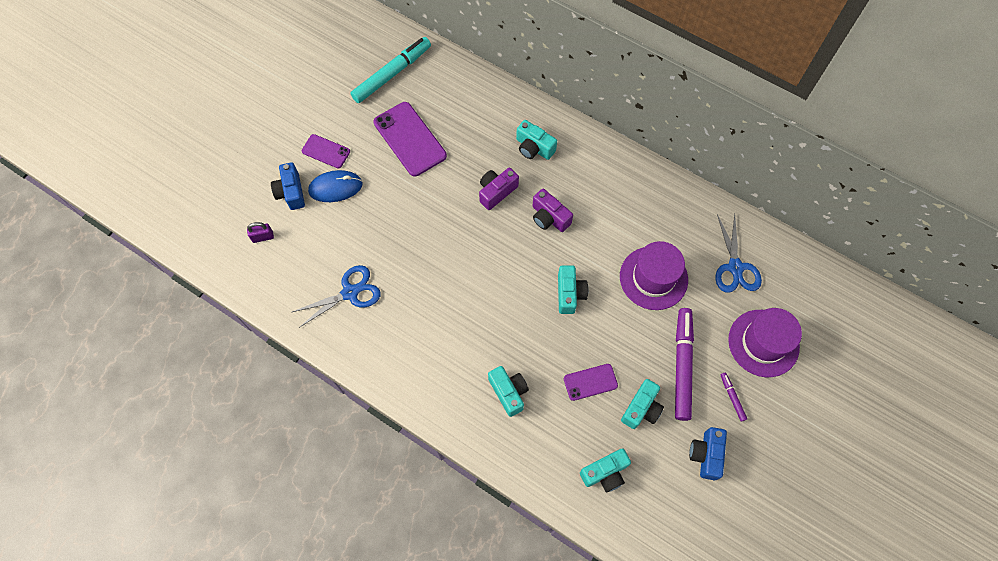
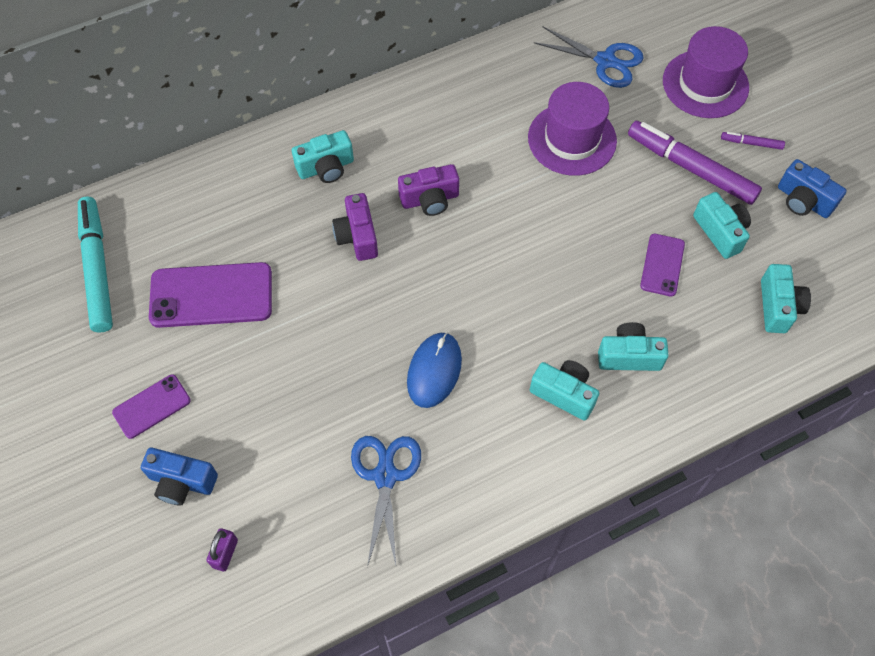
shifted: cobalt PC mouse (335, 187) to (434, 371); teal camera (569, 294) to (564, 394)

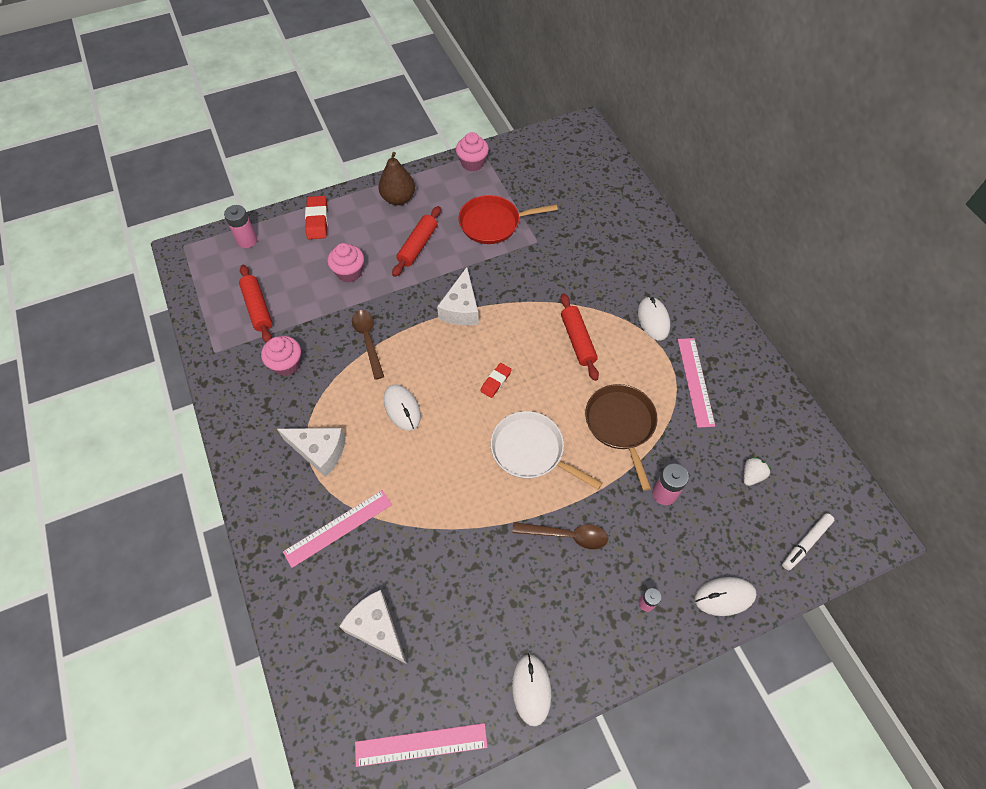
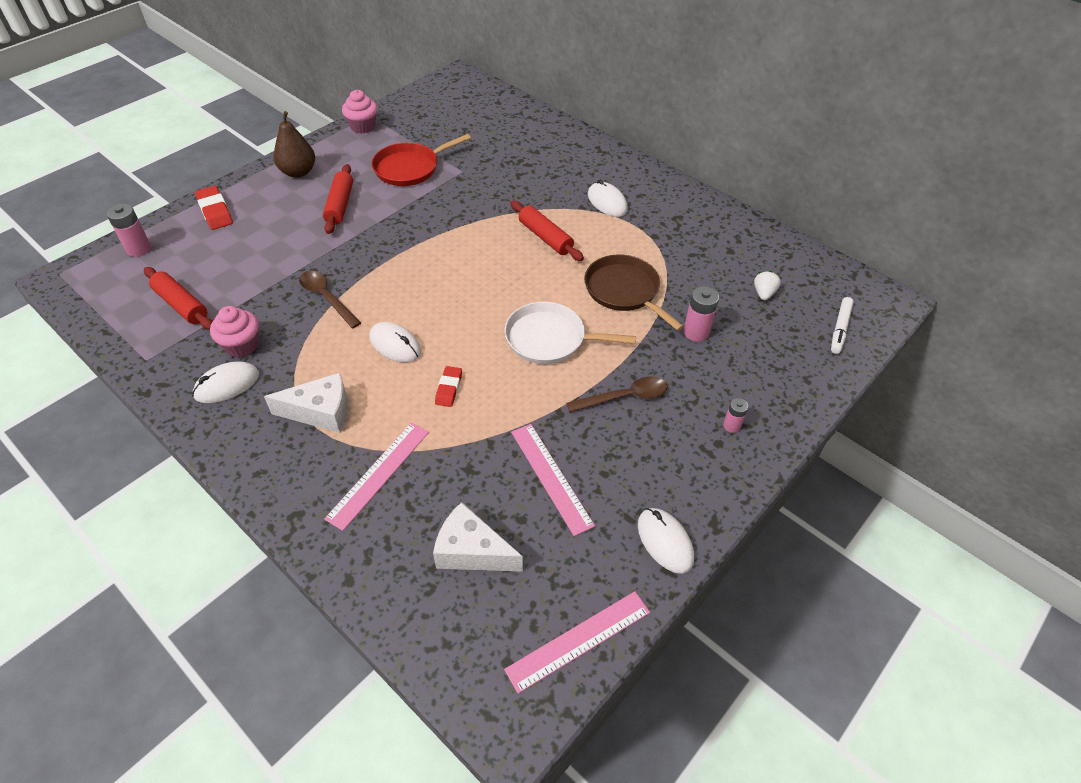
gone: rosy cupcake (349, 272); white cheese (461, 308)
shifted: crimson eraser (496, 381) to (449, 388); rosy straightedge (695, 381) to (551, 477); white PC mouse (724, 597) to (227, 385)

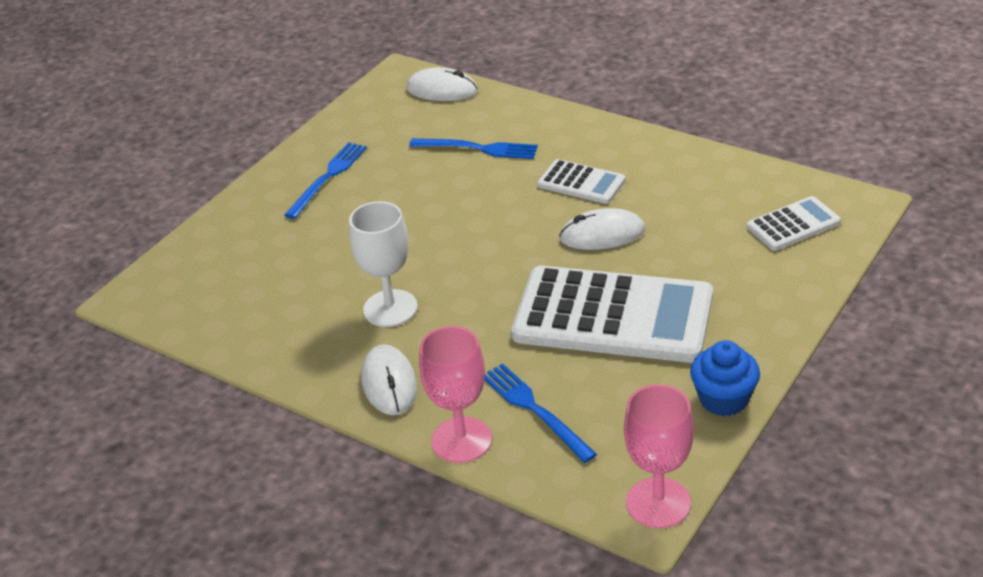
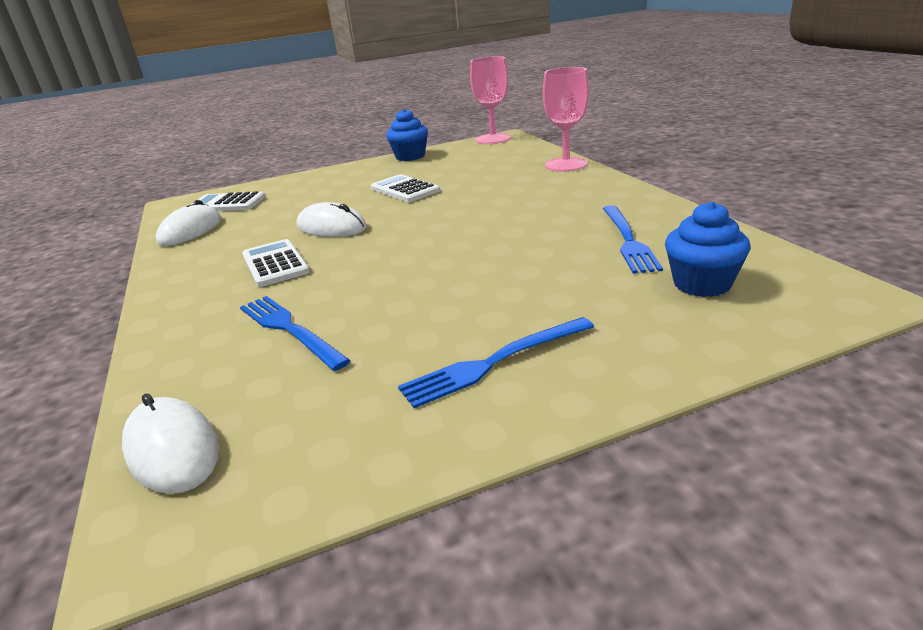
gone: white wine glass (390, 308)
new: cobalt cupcake (702, 284)
shifted: white PC mouse (389, 383) to (190, 231); cobalt table fork (535, 410) to (628, 240)
scaled: white calculator (613, 316) = (405, 190) x0.47

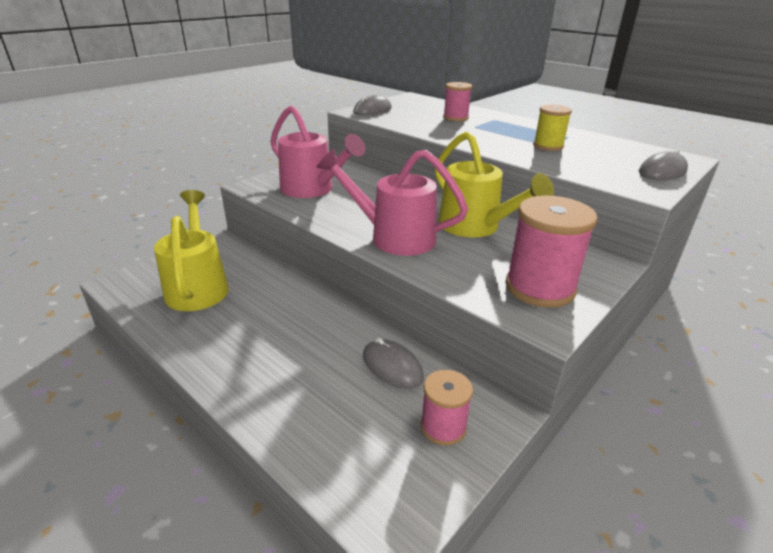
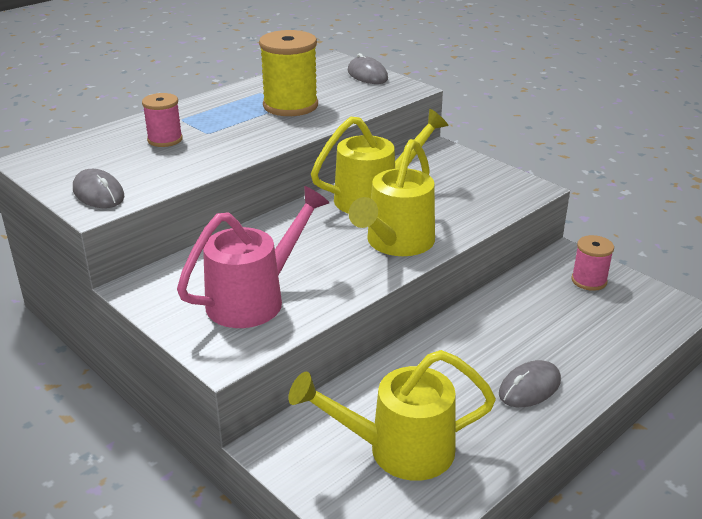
gone: rosy spool (540, 288)
shifted: gray PC mouse (392, 366) to (529, 387)
repainted: rosy watering pot (393, 237) to bright yellow watering pot (396, 243)
scaled: bright yellow spool (548, 146) = (290, 106) x1.72

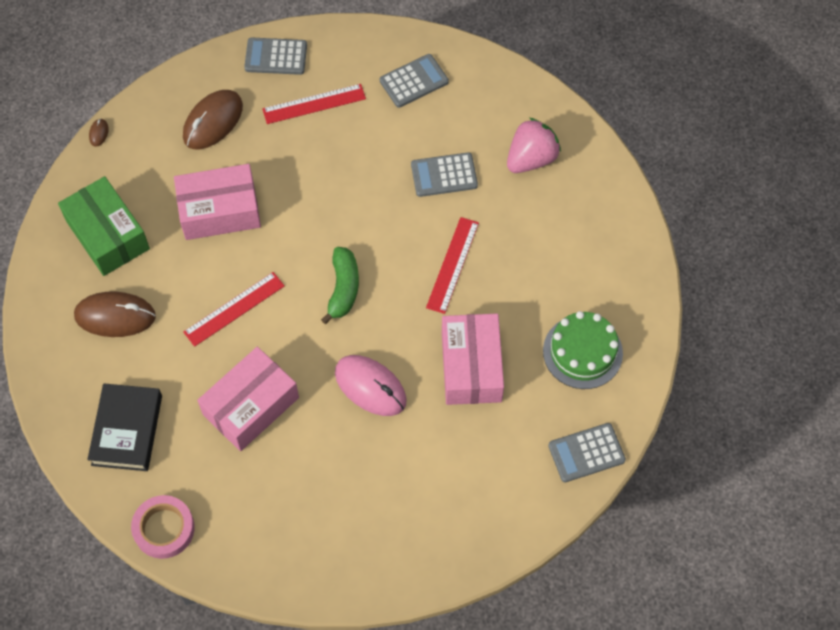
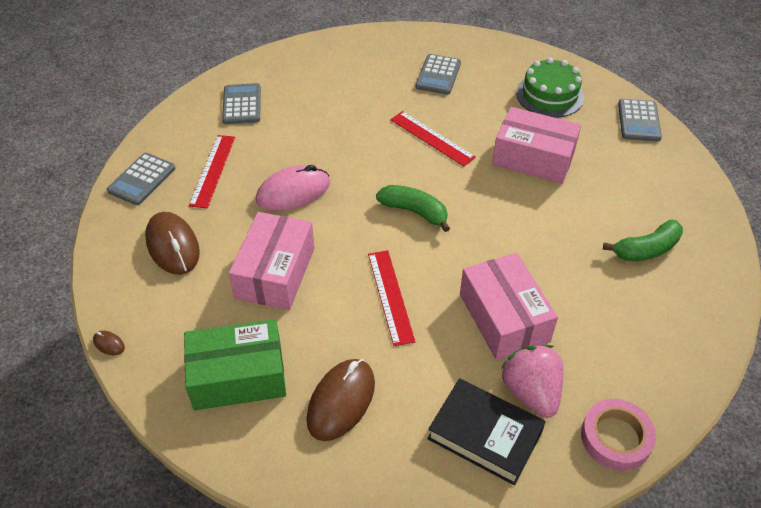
new: leaf-green banana (646, 249)
shifted: rosy PC mouse (370, 387) to (293, 192); gray calculator (444, 175) to (438, 75); rosy toy strawberry (531, 158) to (531, 392)

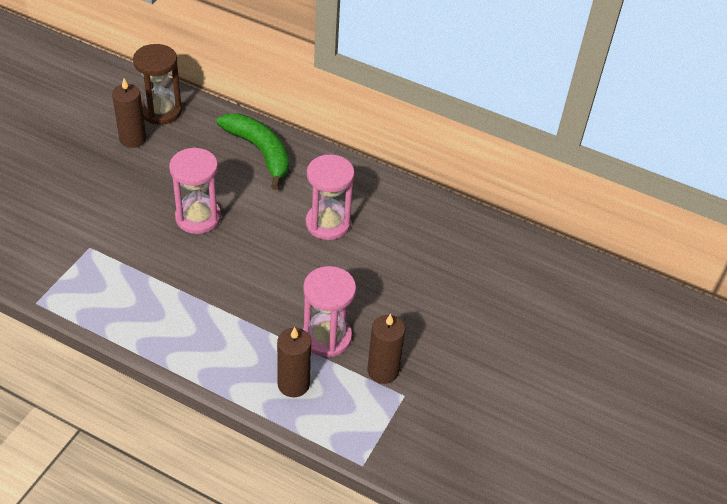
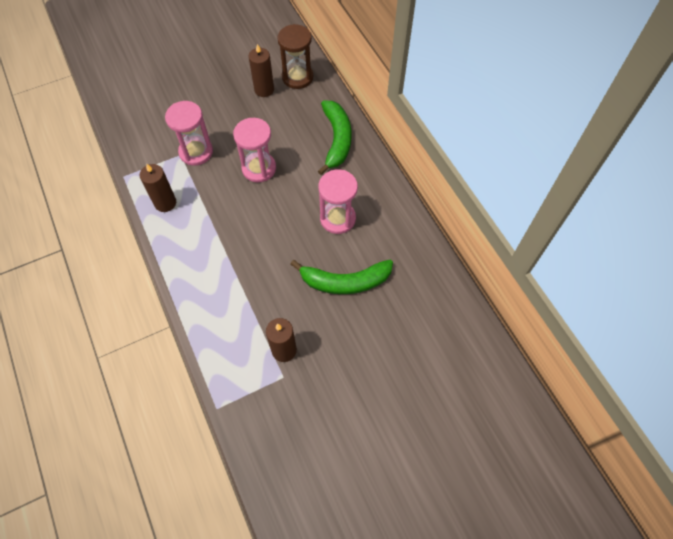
new: leaf-green banana (345, 282)
shifted: russet wax candle (293, 384) to (165, 203); rosy sand timer (327, 337) to (196, 152)

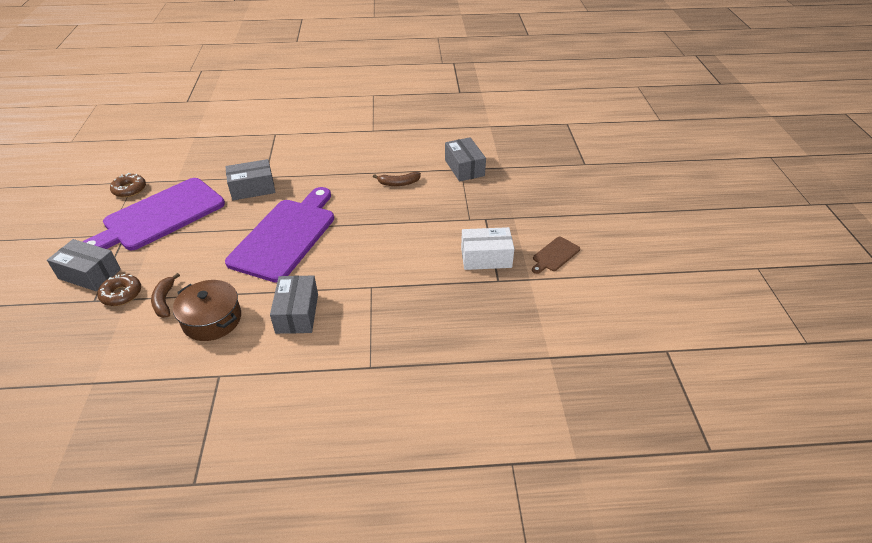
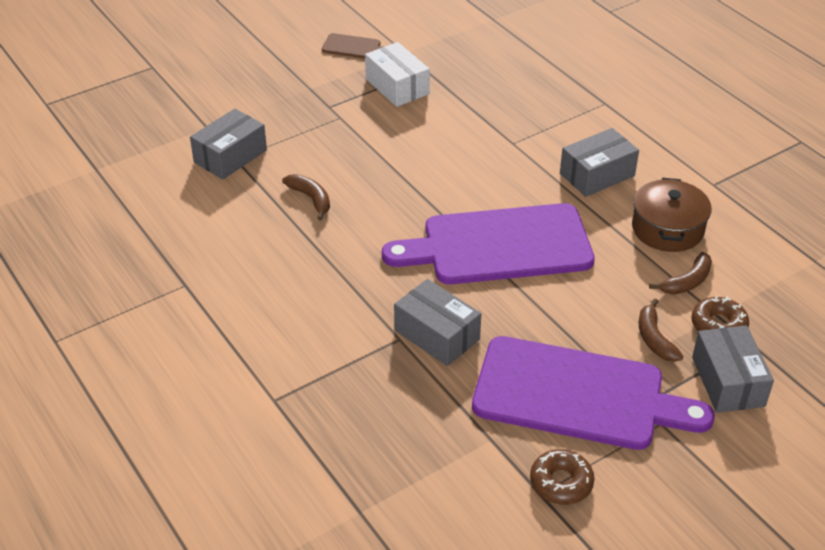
new: russet banana (654, 338)

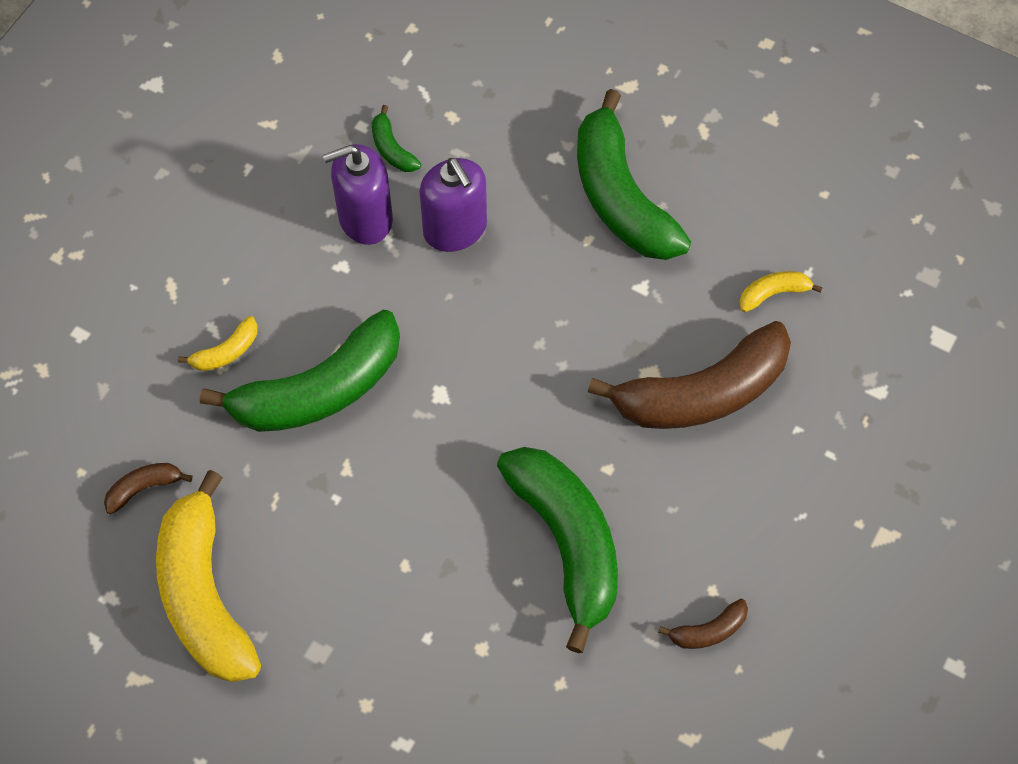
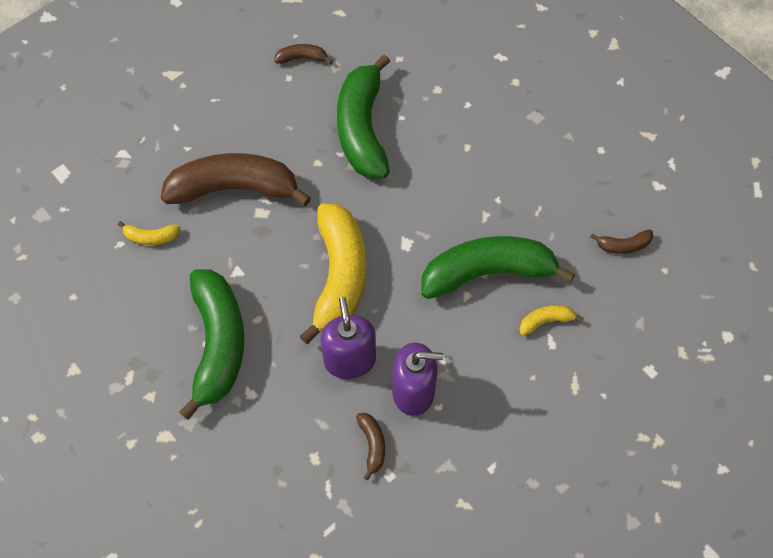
shifted: bright yellow banana (204, 595) to (339, 276)
repainted: leaf-green banana (392, 149) to russet banana (372, 445)

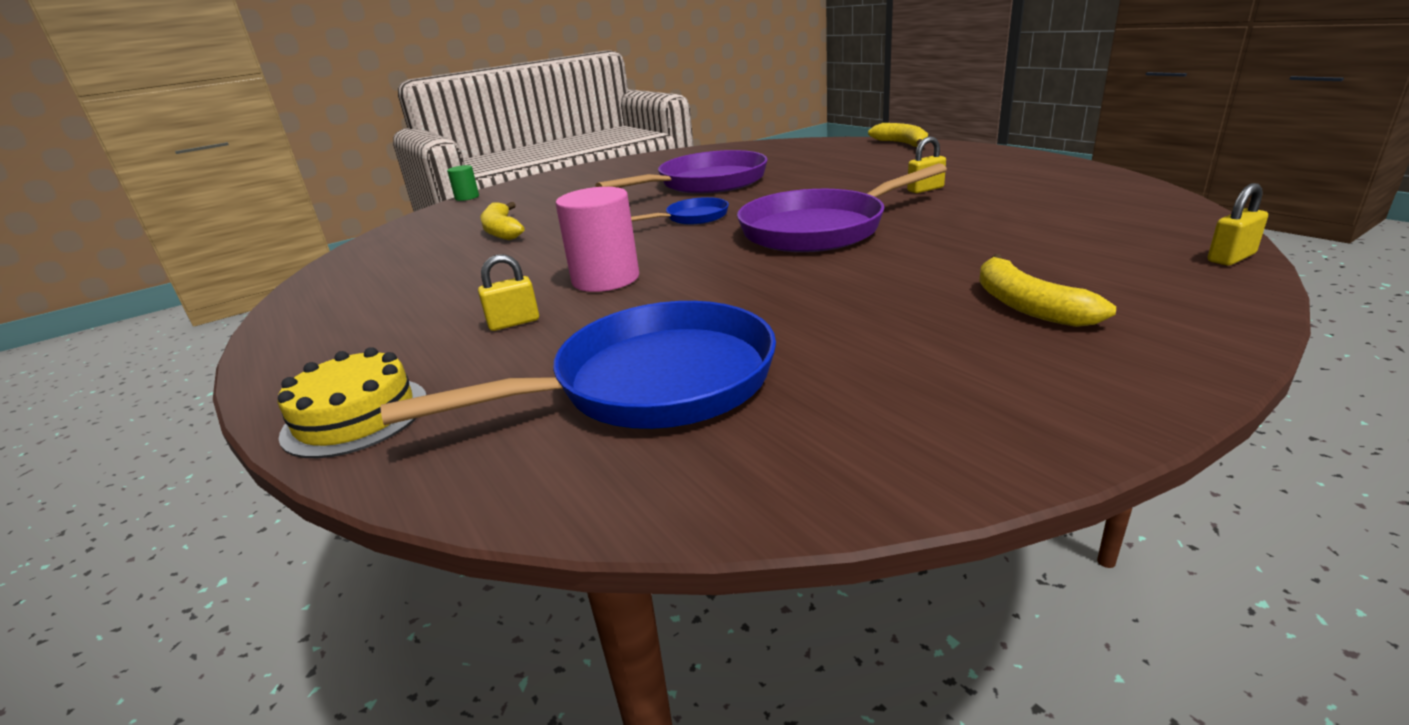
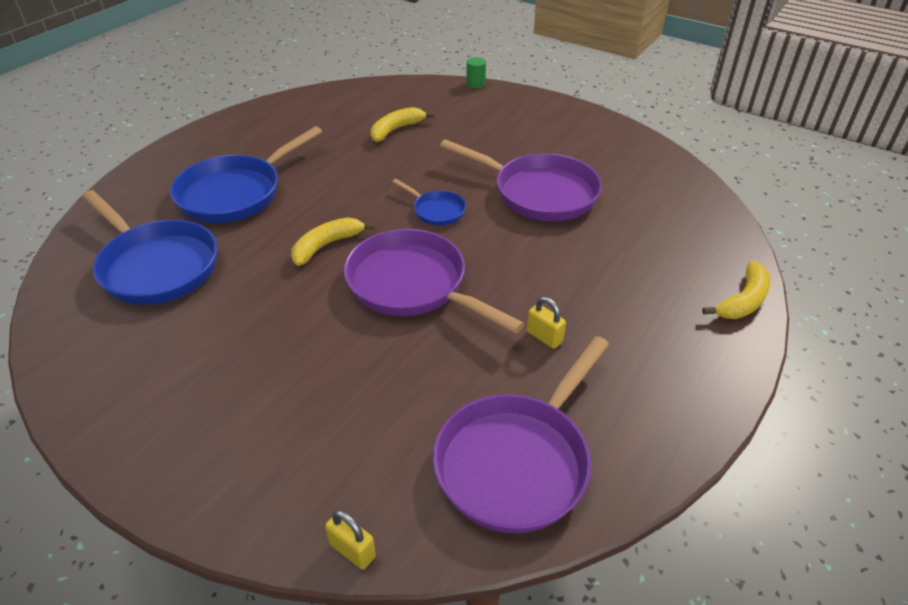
gone: bright yellow gateau (355, 416); rosy solid cylinder (605, 279)
new: violet frying pan (517, 461)
shifted: bright yellow banana (1027, 306) to (327, 245)
swapped: bright yellow padlock (514, 323) to cobalt frying pan (235, 193)

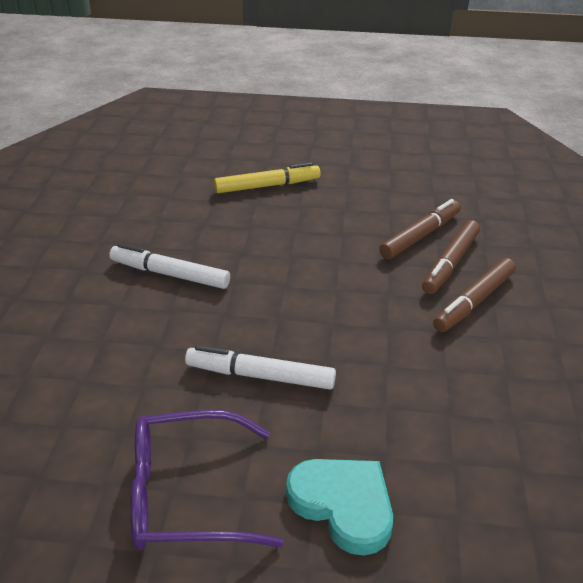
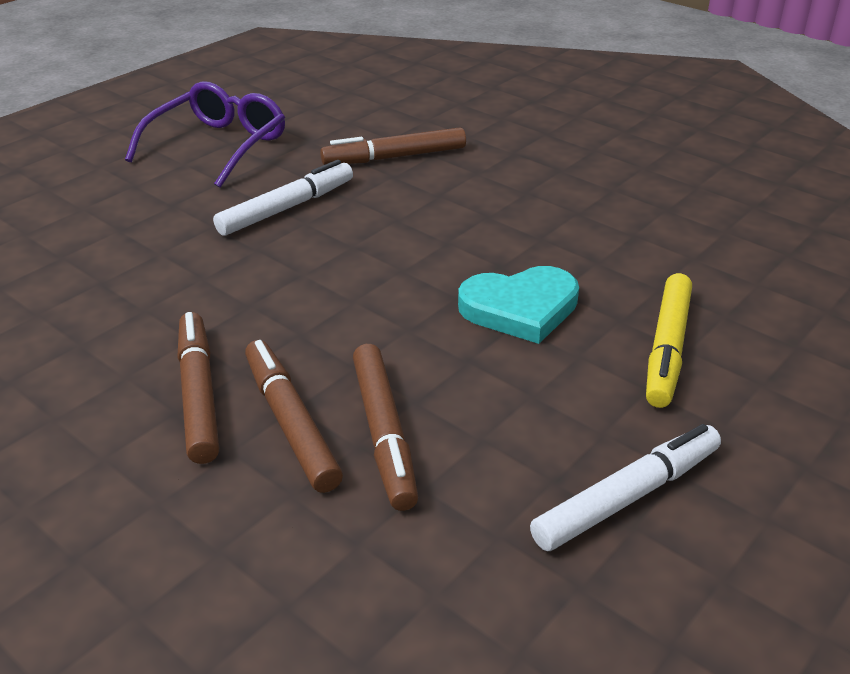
new: russet felt pen (394, 157)
shifted: white felt pen (170, 274) to (627, 497); teal heart shape (343, 505) to (520, 308)

